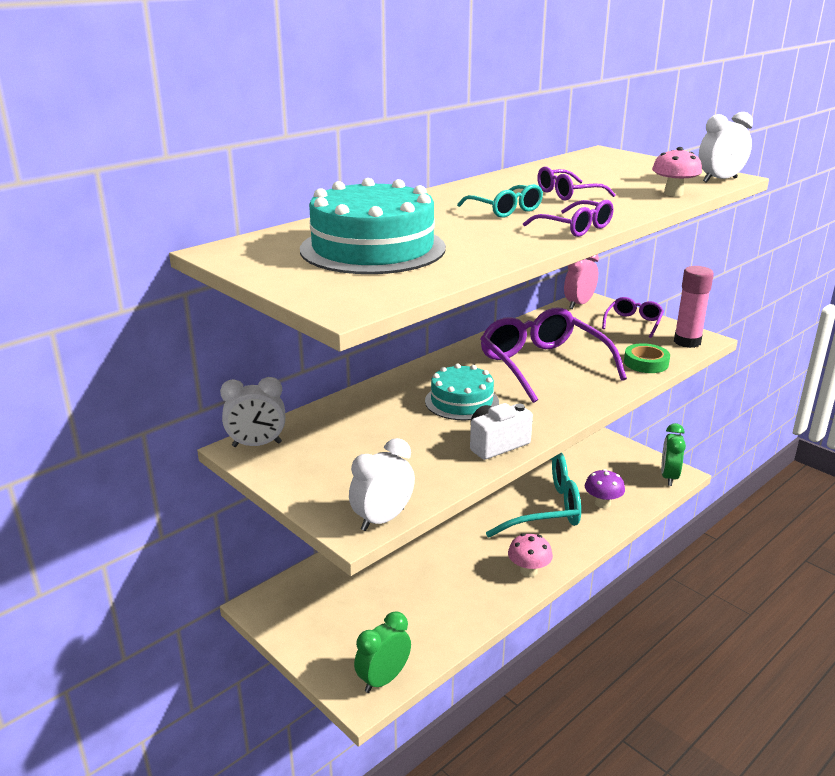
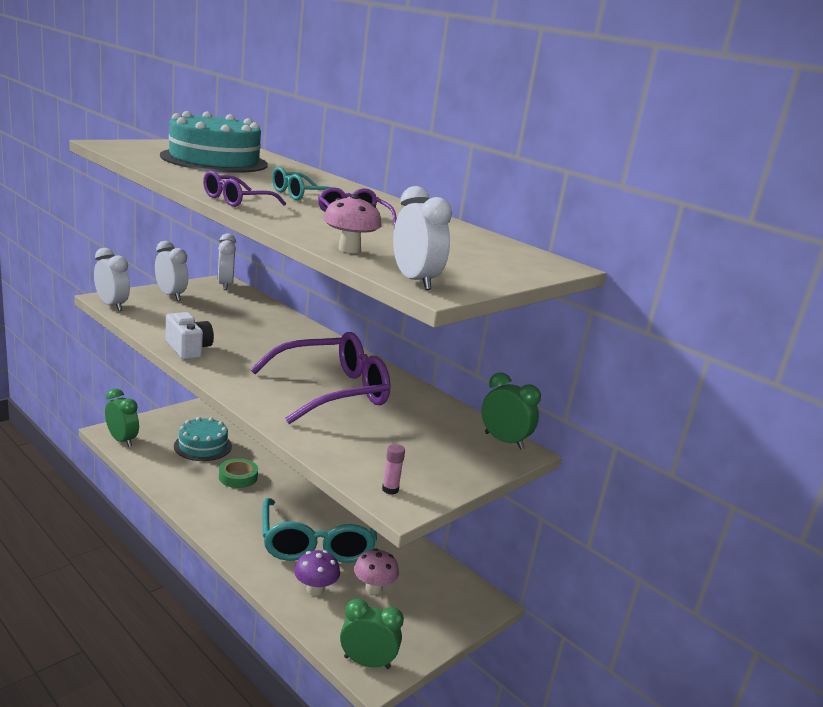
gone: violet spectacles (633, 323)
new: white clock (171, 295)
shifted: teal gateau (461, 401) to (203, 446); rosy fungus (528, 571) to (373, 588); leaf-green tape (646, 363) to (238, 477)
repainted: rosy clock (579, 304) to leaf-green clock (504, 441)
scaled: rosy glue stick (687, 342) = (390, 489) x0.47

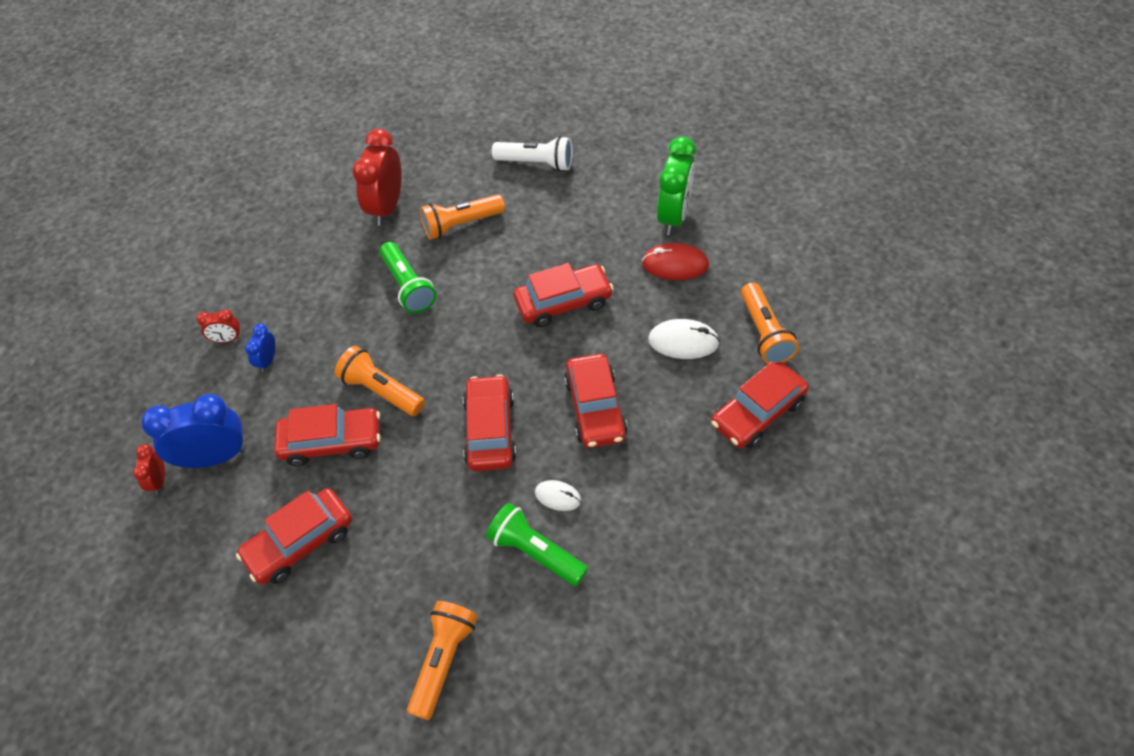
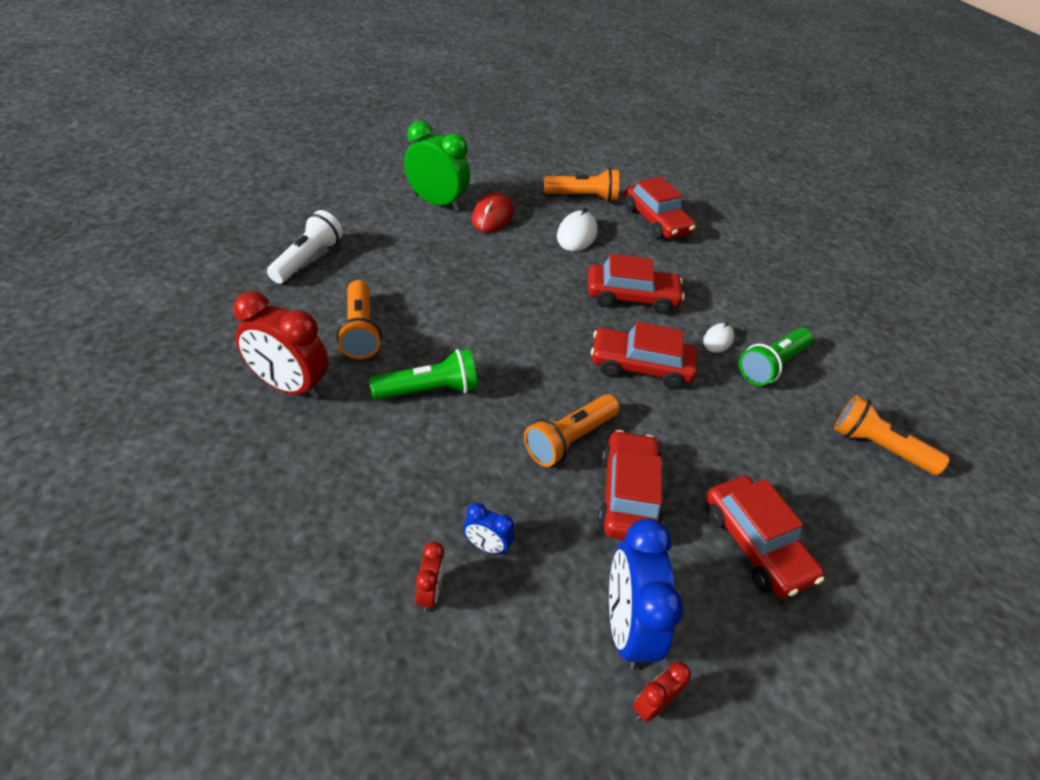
gone: crimson car (563, 302)
rotated: crimson clock (159, 480) = (652, 705) 135 degrees clockwise

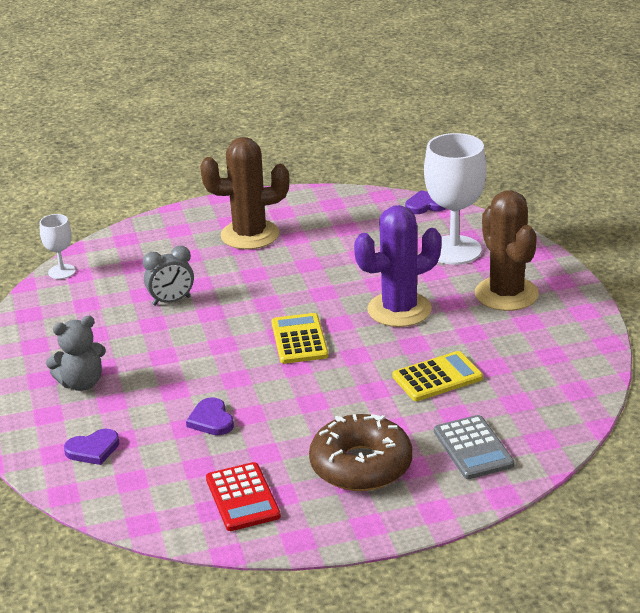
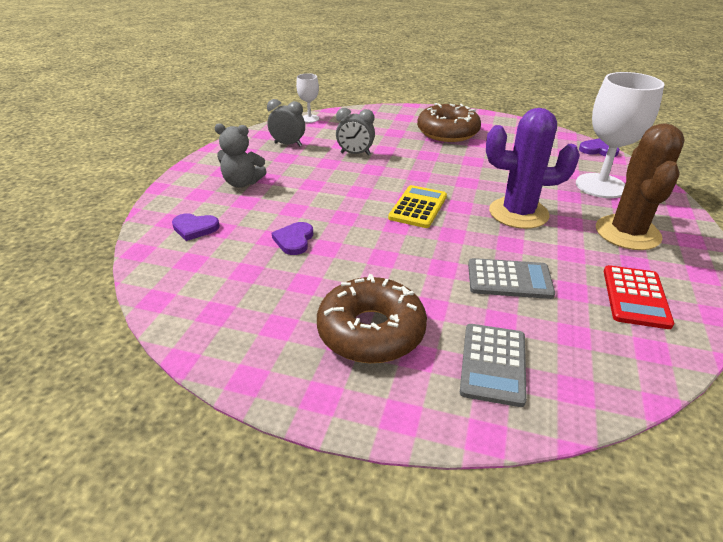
new: gray clock (288, 144)
shifted: crimson calculator (242, 497) to (635, 297)
swapped: russet saguaro cactus (250, 235) to russet glazed donut (447, 132)
repainted: bright yellow calculator (437, 377) to gray calculator (509, 279)

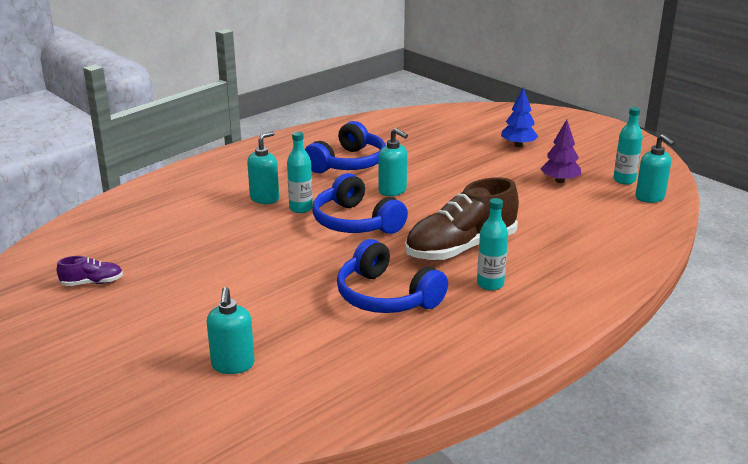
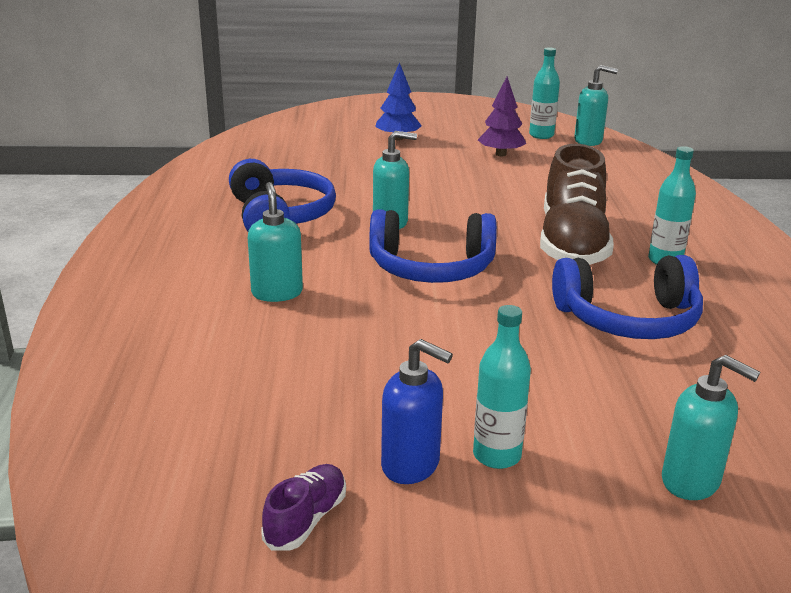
new: cobalt soap pump (411, 465)
shifted: teal flask (301, 208) to (497, 455)

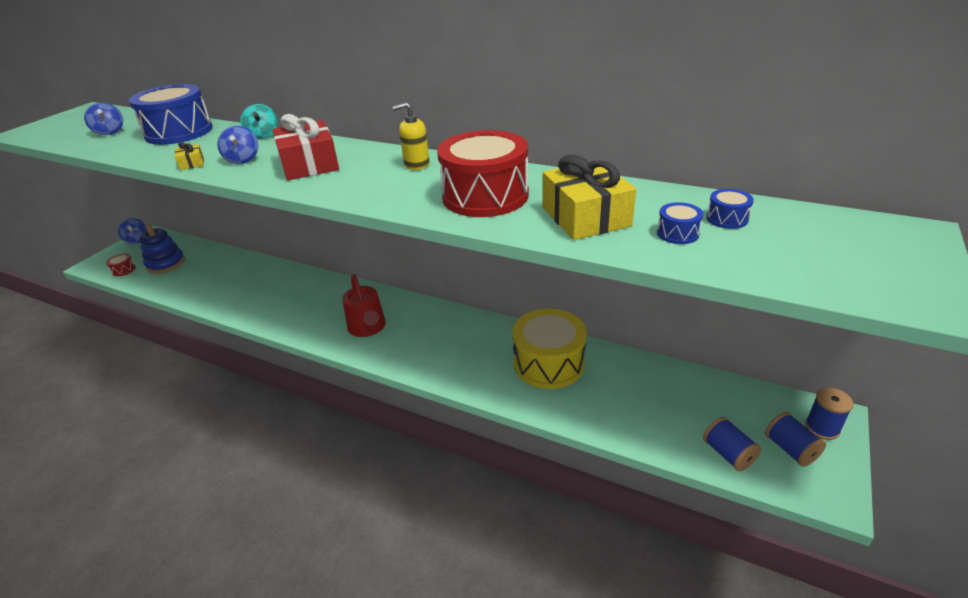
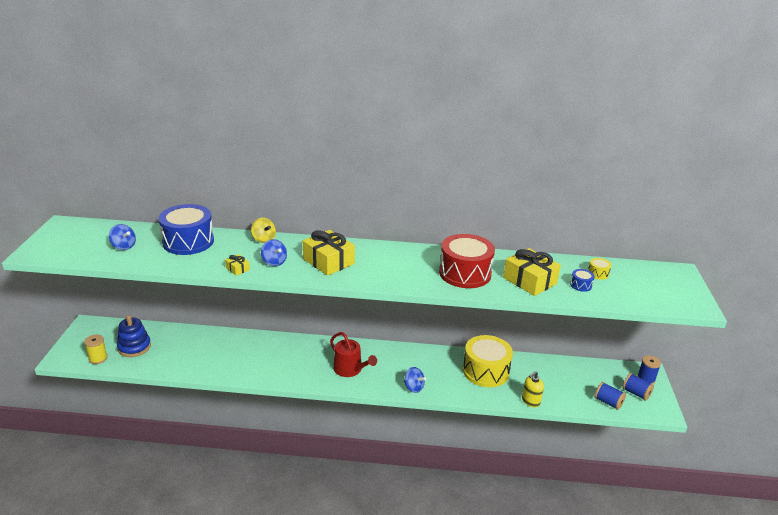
shifted: cobalt toy top (137, 240) to (413, 387); bright yellow soap pump (416, 164) to (530, 401)
swapped: crimson drum (123, 270) to bright yellow spool (98, 358)
repainted: teal toy top (263, 135) to bright yellow toy top (264, 239); crimson present (309, 164) to bright yellow present (328, 261); cobalt drum (727, 219) to bright yellow drum (598, 273)

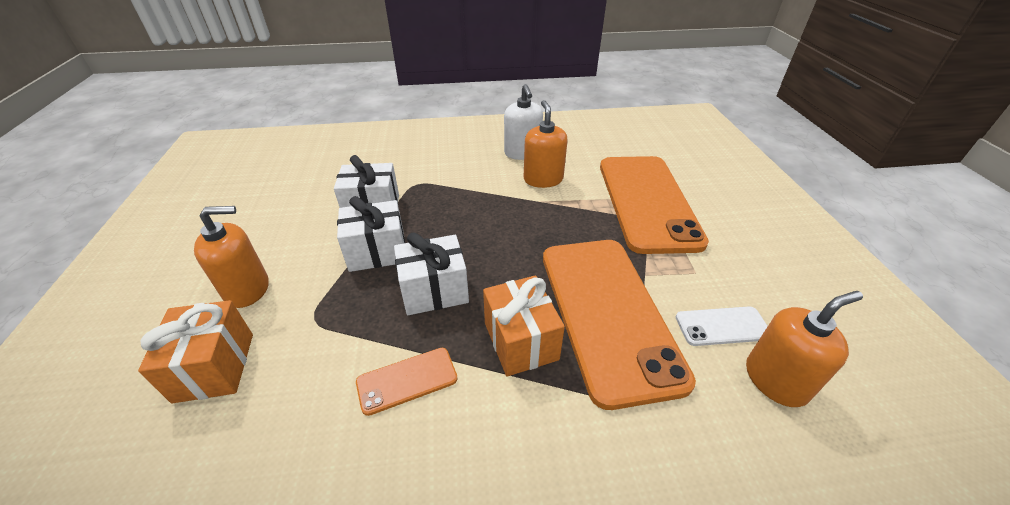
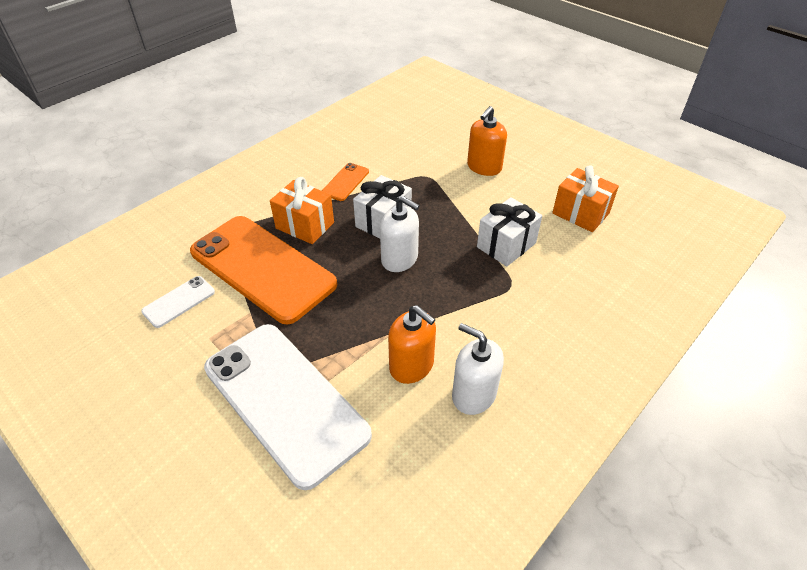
gone: white present (377, 252); bright orange soap pump (775, 380)
new: white soap pump (399, 259)
shifted: bright orange present (215, 367) to (580, 213)
repainted: bright orange phone (647, 202) to white phone (285, 400)

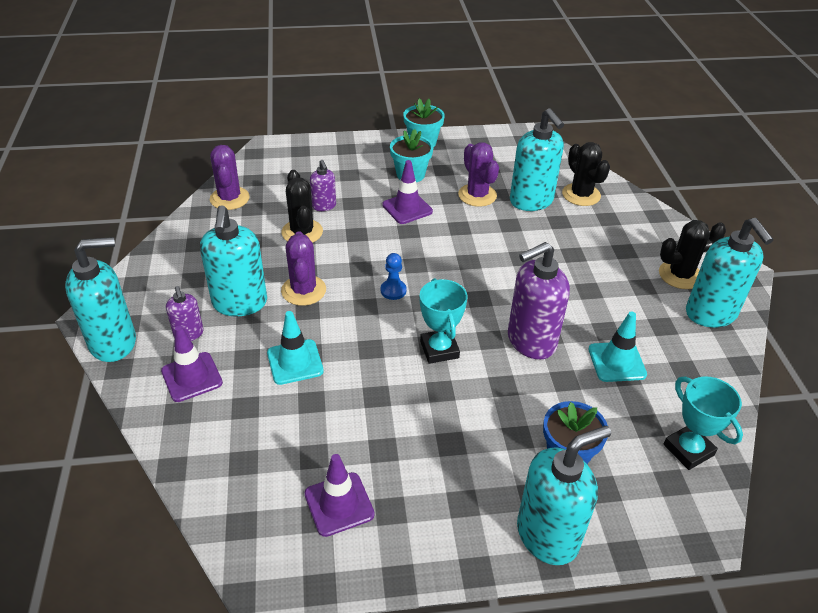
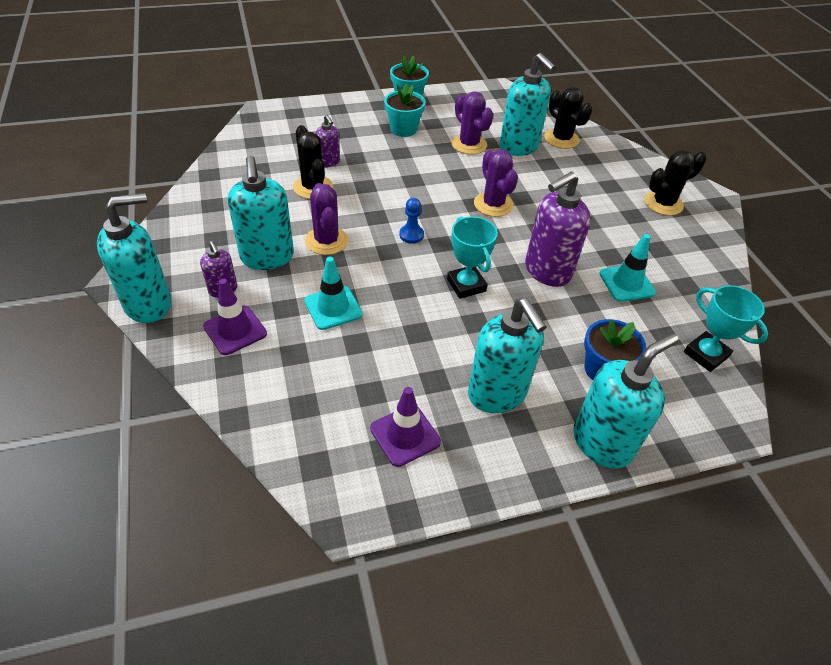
gone: violet road cone (407, 208)
shifted: violet saguaro cactus (229, 198) to (493, 204); teal soap pump (711, 314) to (497, 394)

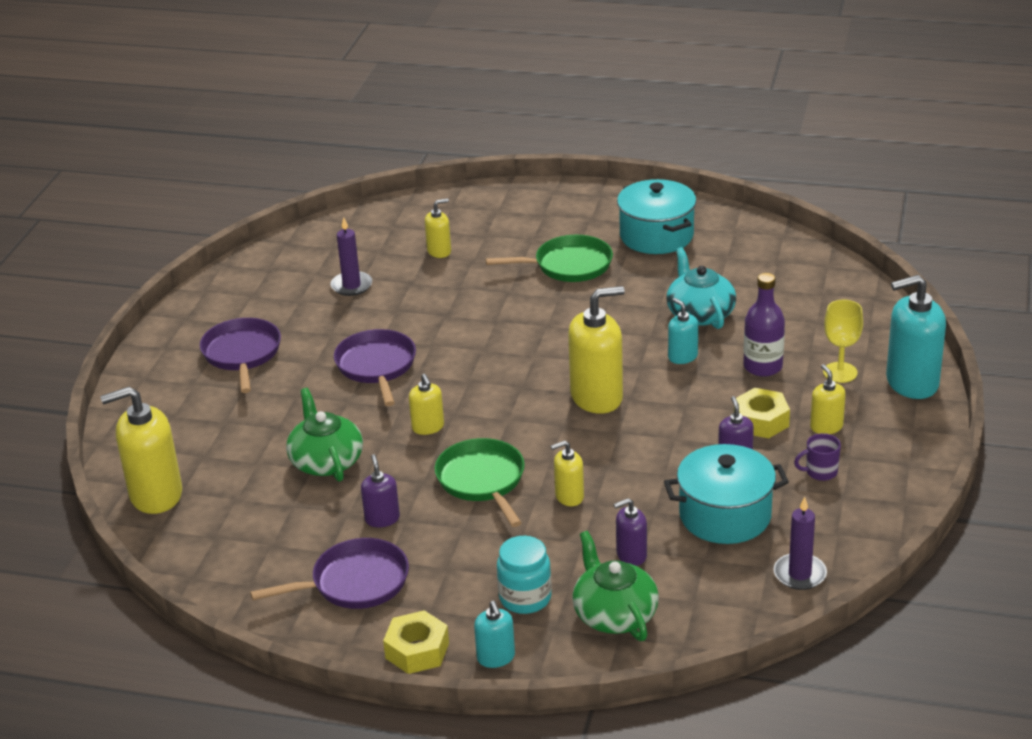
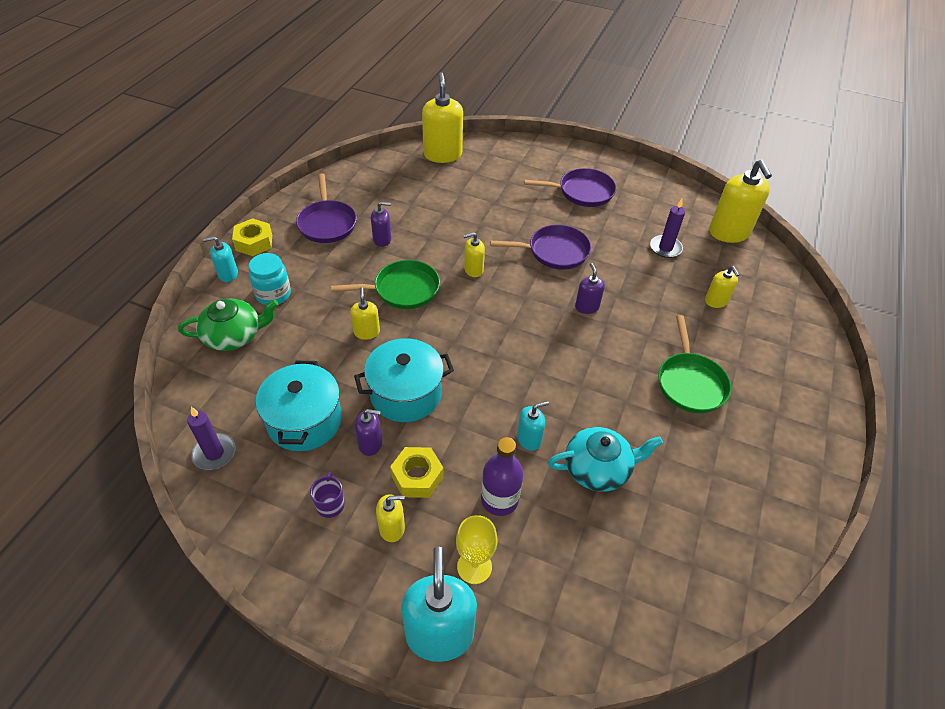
gone: leaf-green tea pot (326, 461)
shifted: bright yellow soap pump (597, 397) to (729, 232); violet soap pump (631, 555) to (587, 307); teal stockpot (656, 236) to (405, 394)

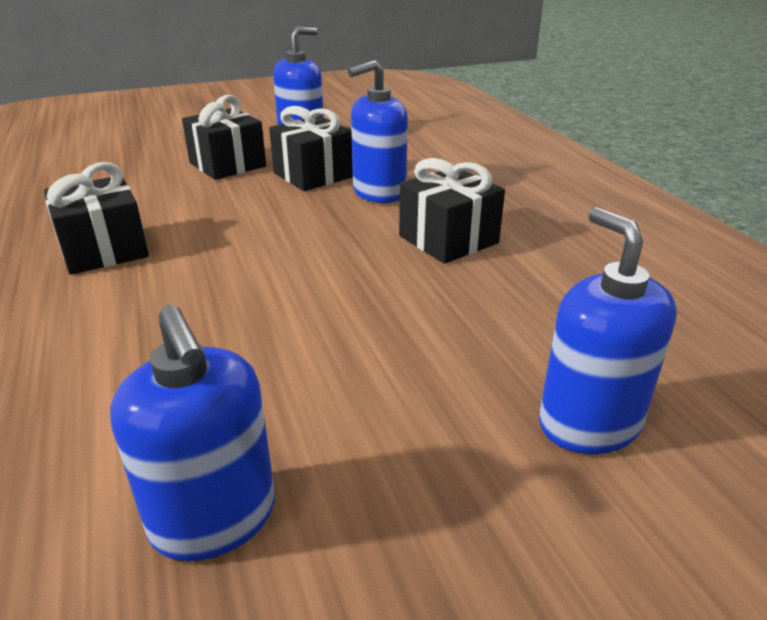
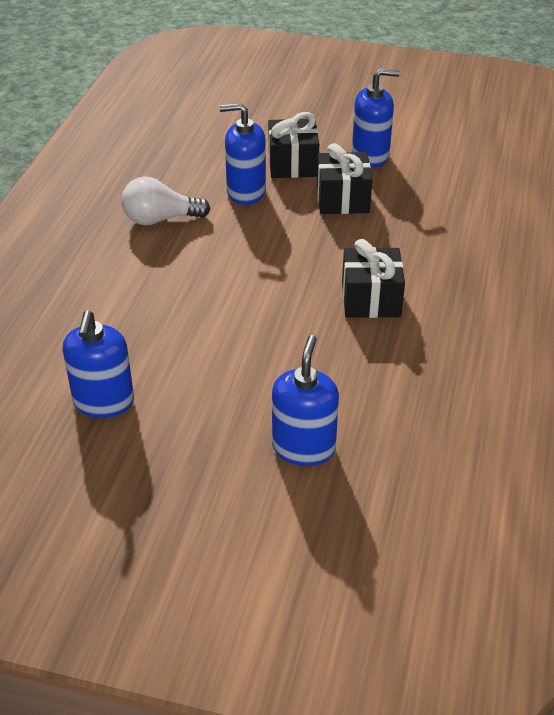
shifted: cobalt soap pump (379, 192) to (246, 192)
swapped: jet-black present (104, 250) to white lightbulb (160, 219)

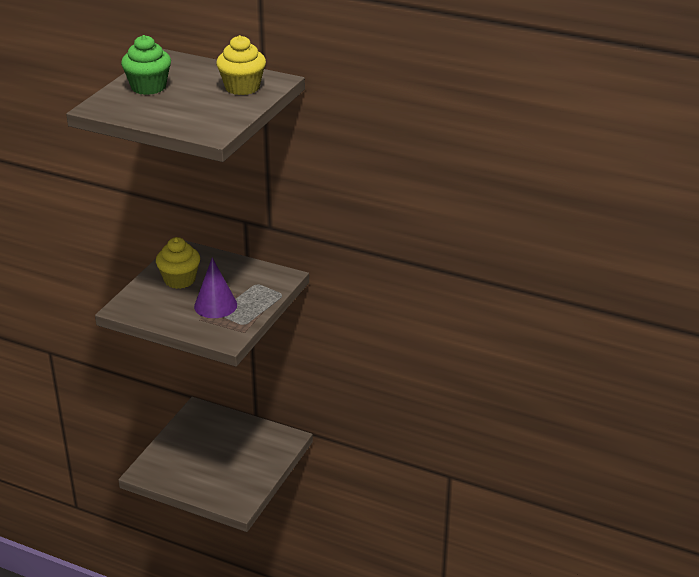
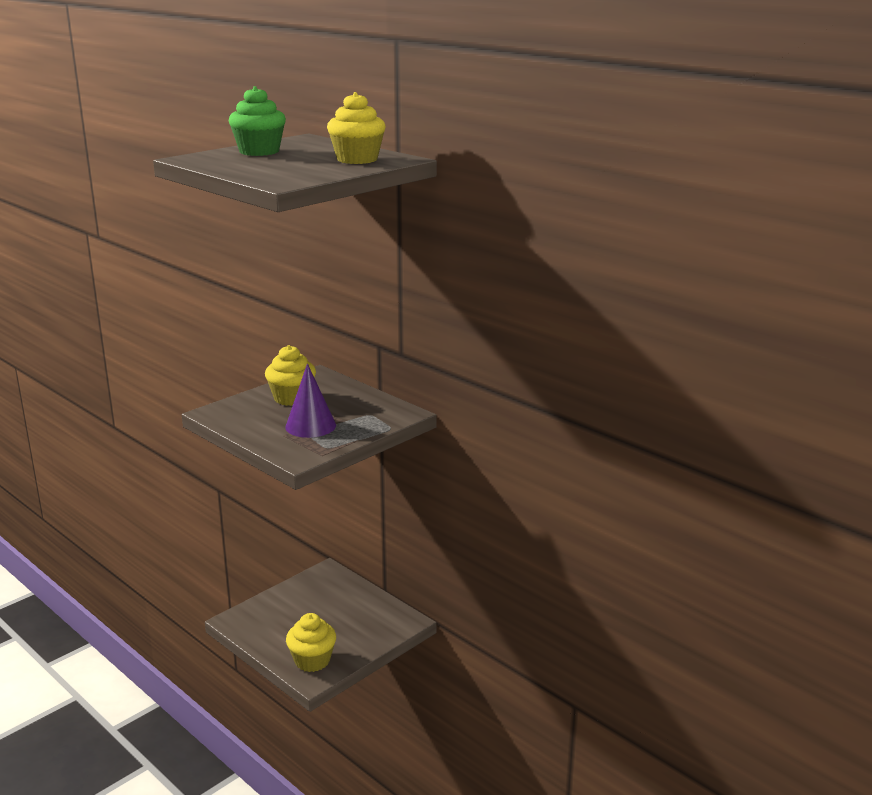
new: bright yellow cupcake (312, 660)

